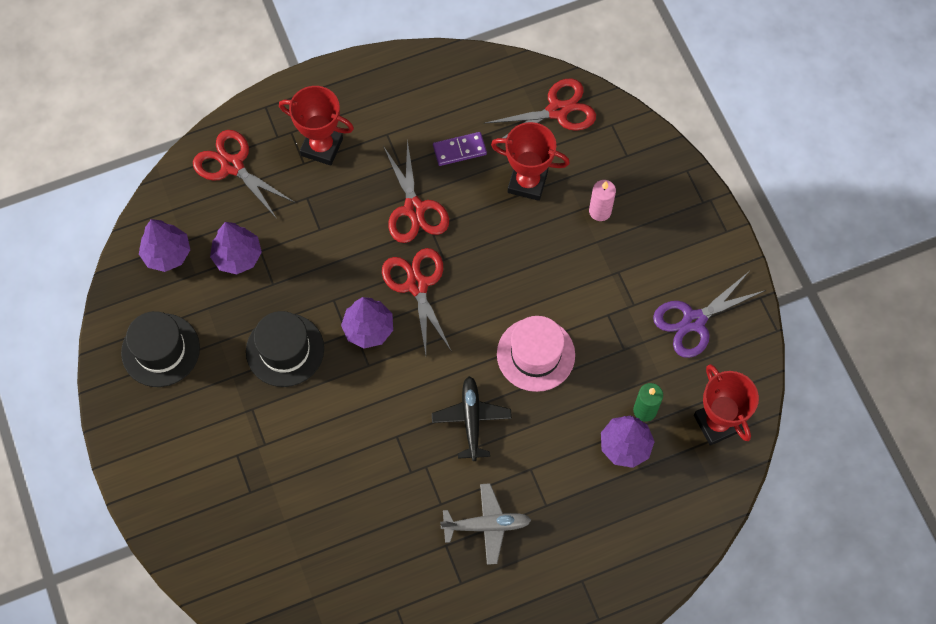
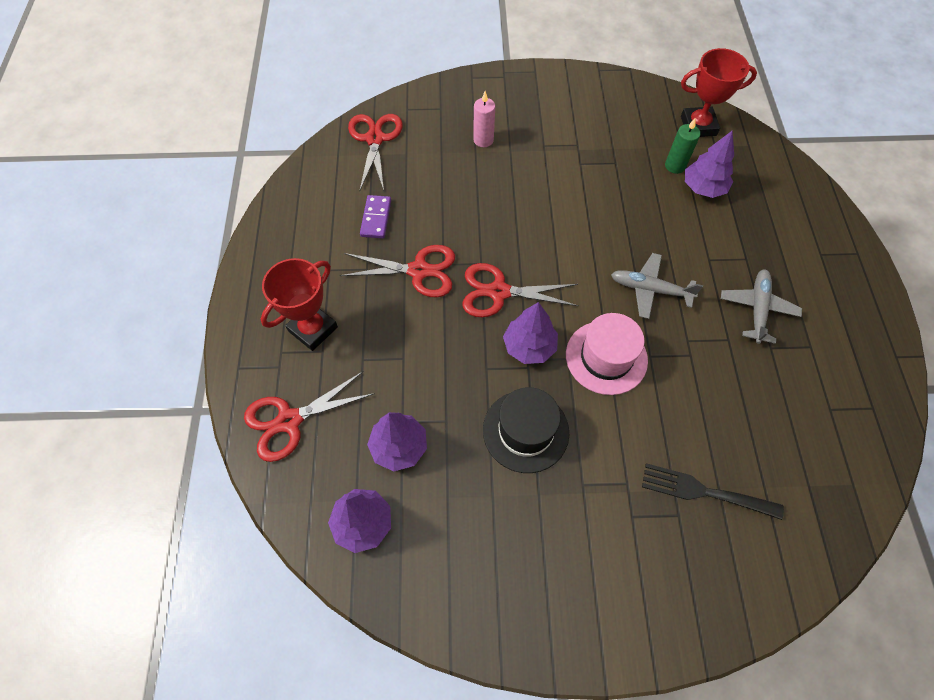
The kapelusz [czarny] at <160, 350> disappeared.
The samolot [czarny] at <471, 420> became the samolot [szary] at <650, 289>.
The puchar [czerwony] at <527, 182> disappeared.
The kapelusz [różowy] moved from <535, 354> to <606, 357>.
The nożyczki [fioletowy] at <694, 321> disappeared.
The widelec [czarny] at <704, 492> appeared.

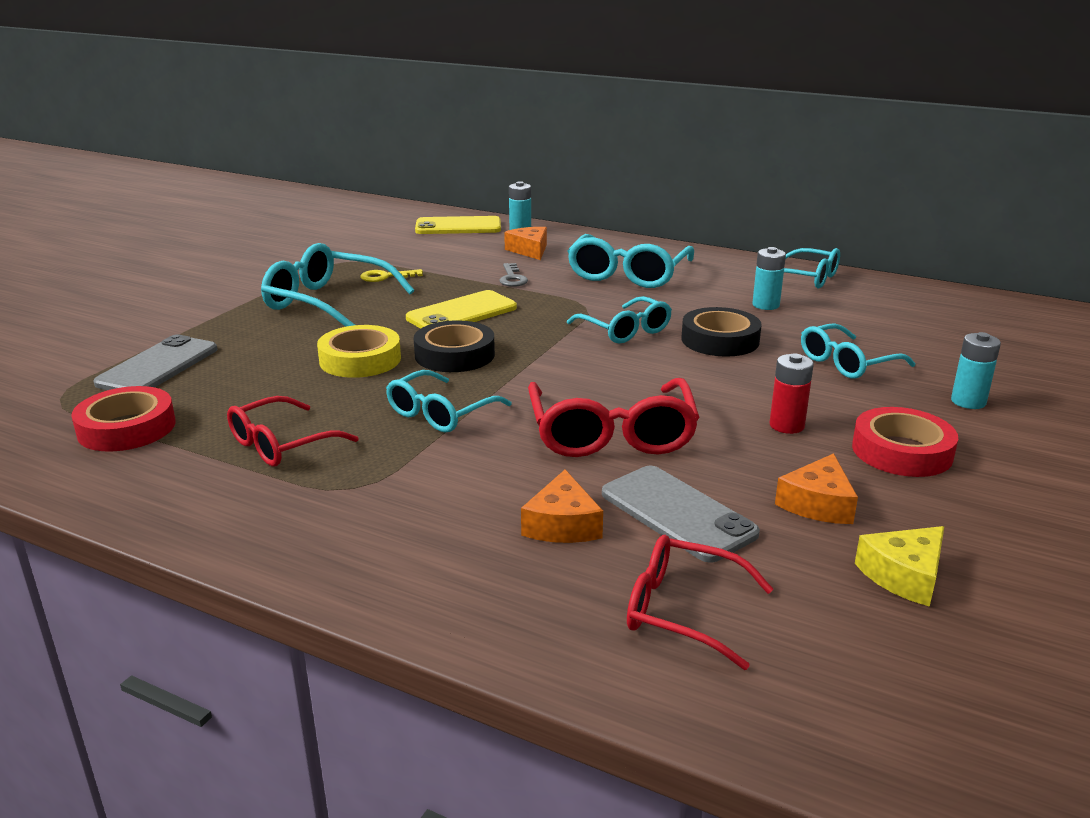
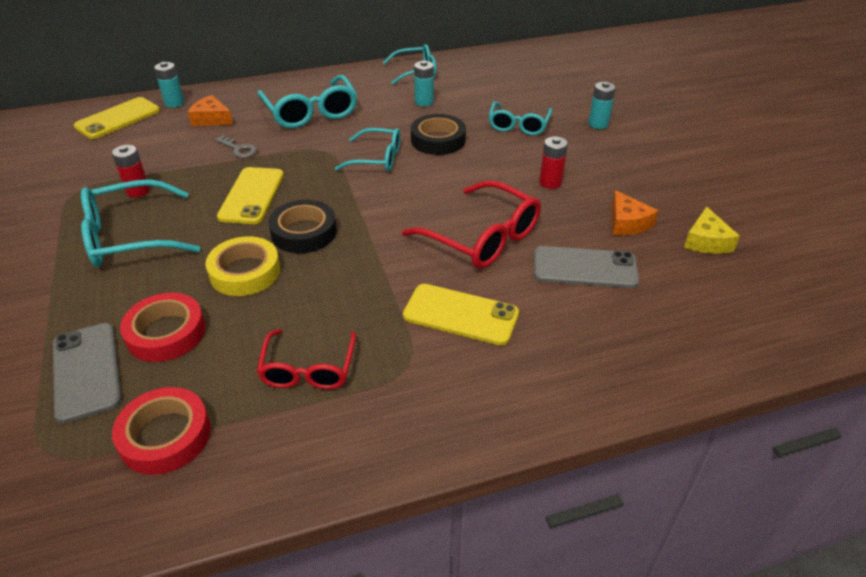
The klucz [żółty] at <386, 277> was replaced by the bateria [czerwony] at <138, 191>.
The okulary [turkusowy] at <440, 413> disappeared.
The ser [pomarańczowy] at <562, 524> disappeared.
The okulary [czerwony] at <682, 611> disappeared.
The taśma klejąca [czerwony] moved from <902, 451> to <166, 333>.
The telefon [żółty] at <460, 315> appeared.

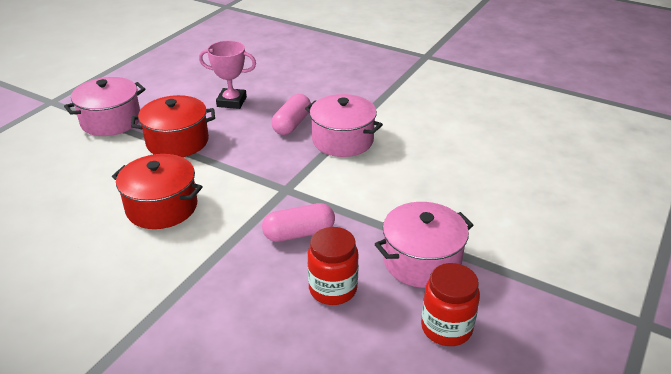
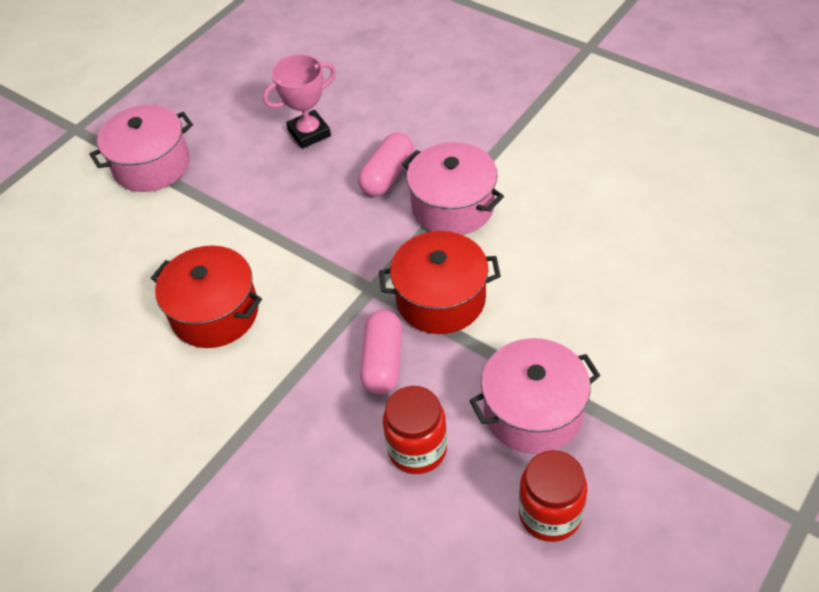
The garnek [czerwony] moved from <177, 141> to <440, 299>.
The puchar [różowy] at <231, 102> turned 45 degrees counterclockwise.
The kapsułka [różowy] at <299, 233> turned 75 degrees counterclockwise.

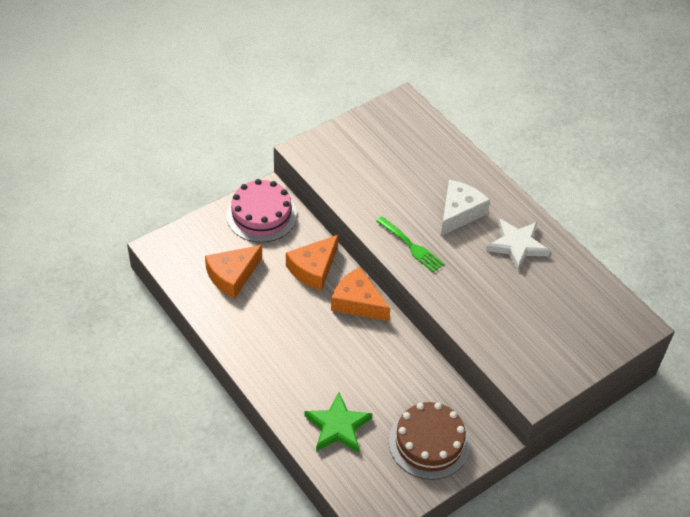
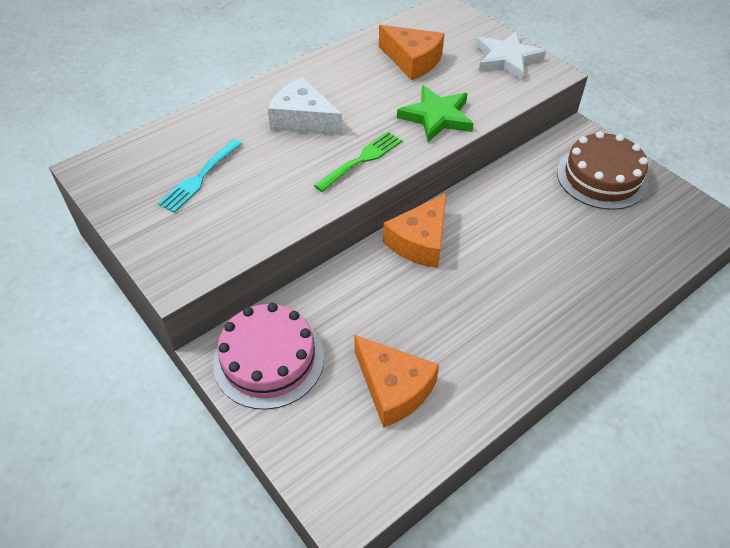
The ser [pomarańczowy] moved from <313, 269> to <412, 61>.
The gwiazda [zielony] moved from <337, 426> to <437, 117>.
The gwiazda [biały] moved from <517, 245> to <506, 58>.
The widelec [turkusowy] at <199, 178> appeared.

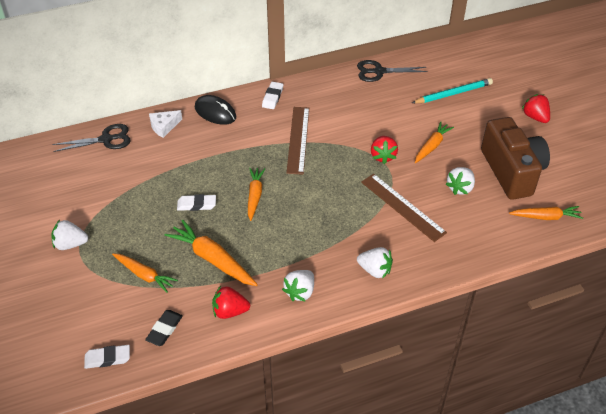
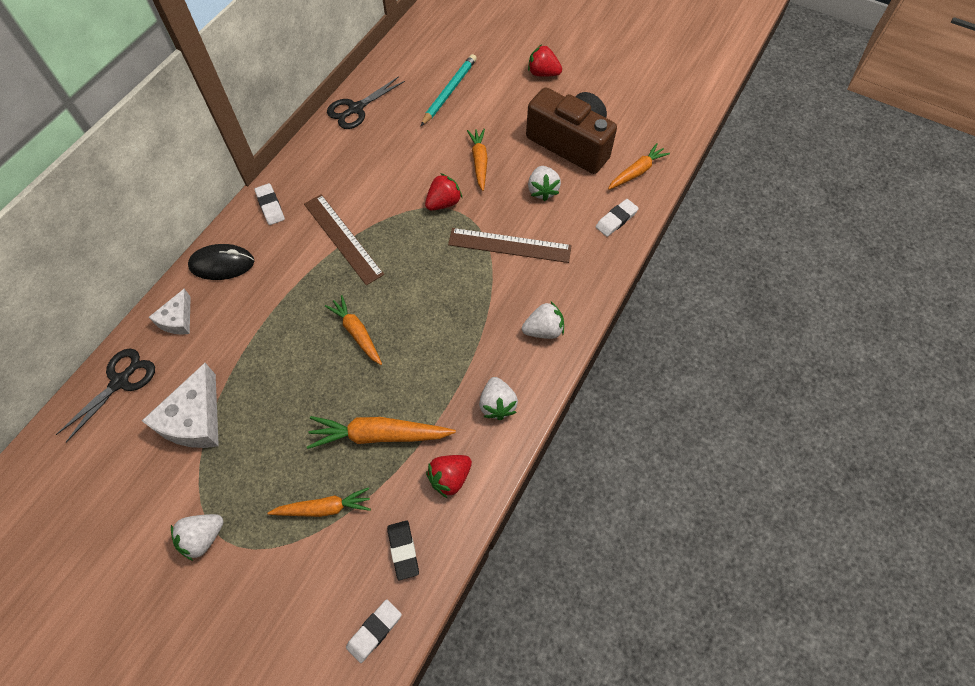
The gumka do mazania [biały] moved from <196, 204> to <616, 219>.
The truskawka [czerwony] at <383, 156> turned 90 degrees counterclockwise.
The ser [biały] at <195, 419> appeared.

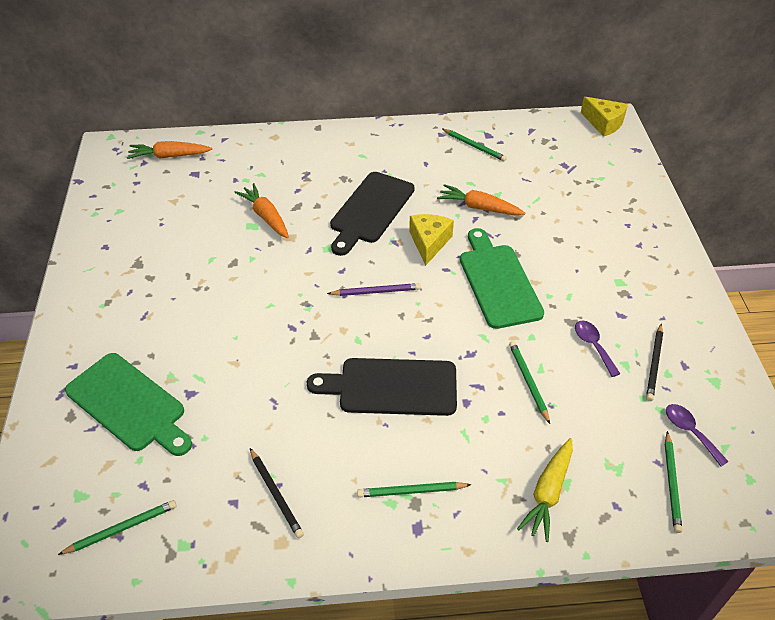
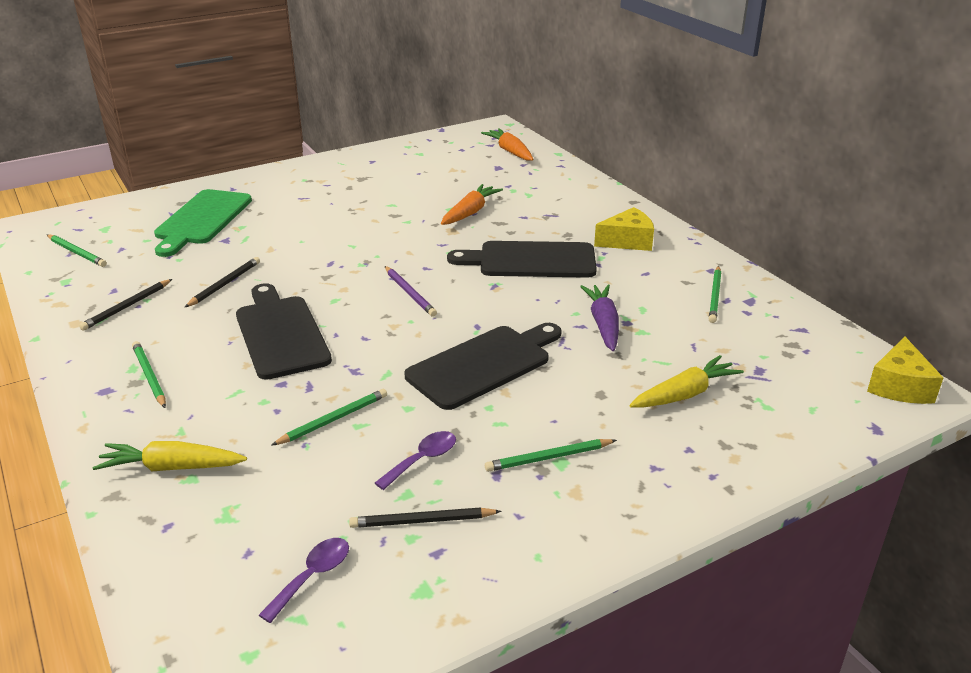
The ser [żółty] moved from <429, 242> to <627, 241>.
The marchewka [pomarańczowy] at <479, 207> became the marchewka [fioletowy] at <603, 324>.
The deska do krojenia [zielony] at <498, 282> became the deska do krojenia [czarny] at <484, 365>.
The ołówek [zielony] moved from <672, 483> to <549, 458>.
The ołówek [czarny] at <224, 284> appeared.
The marchewka [żółty] at <684, 394> appeared.

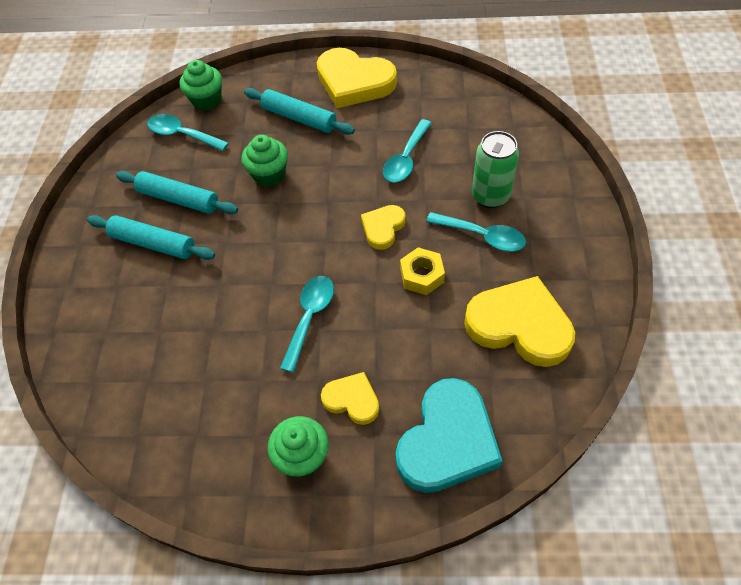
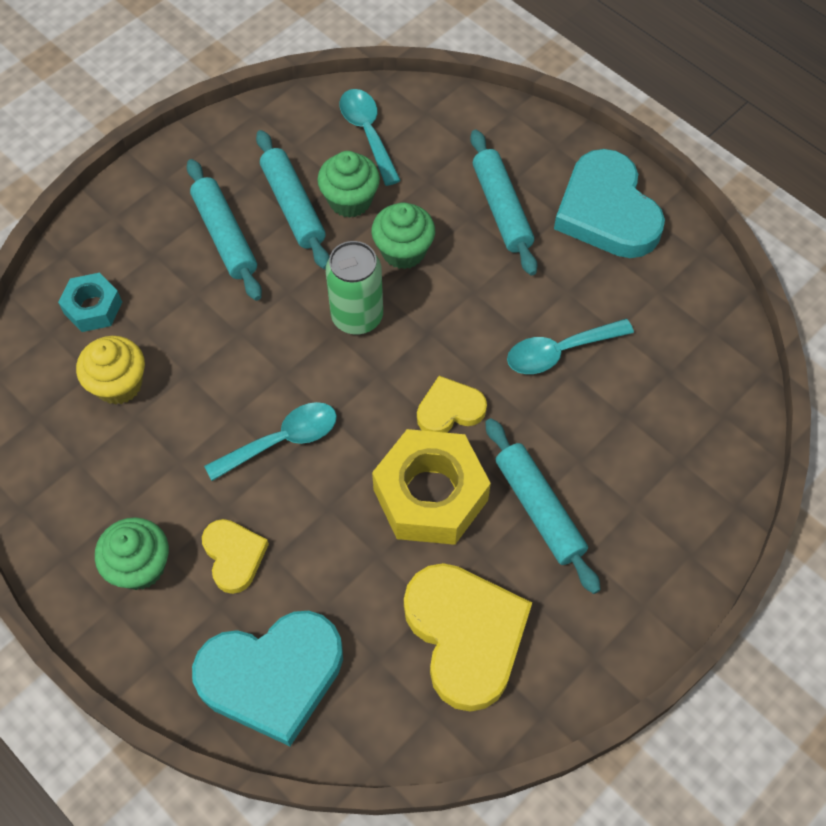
The muffinka [zielony] moved from <206, 100> to <350, 200>.
The serce [żółty] at <354, 82> became the serce [turkusowy] at <607, 211>.
The nakrętka [żółty] at <422, 275> changed to 1.82 times the size.
The łyżka [turkusowy] at <482, 236> was replaced by the wałek do ciasta [turkusowy] at <539, 509>.
The puszka [zielony] moved from <490, 196> to <357, 317>.
The nakrętka [turkusowy] at <93, 308> appeared.
The muffinka [żółty] at <119, 384> appeared.

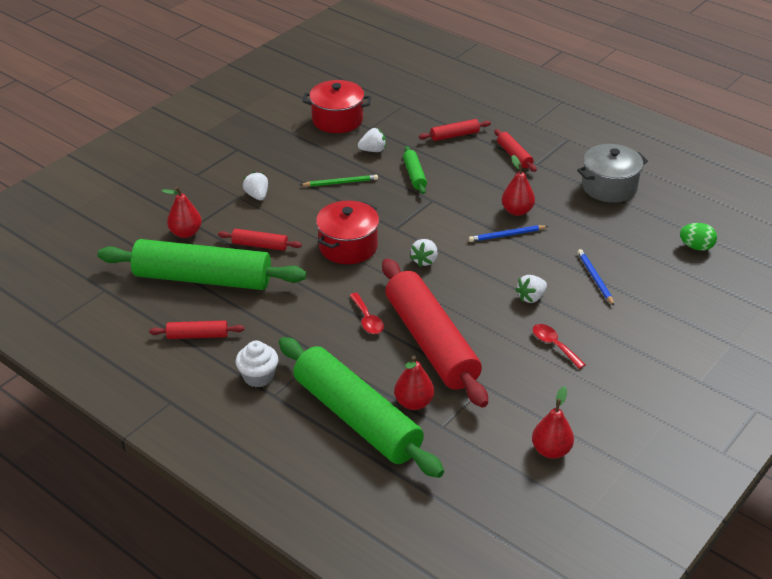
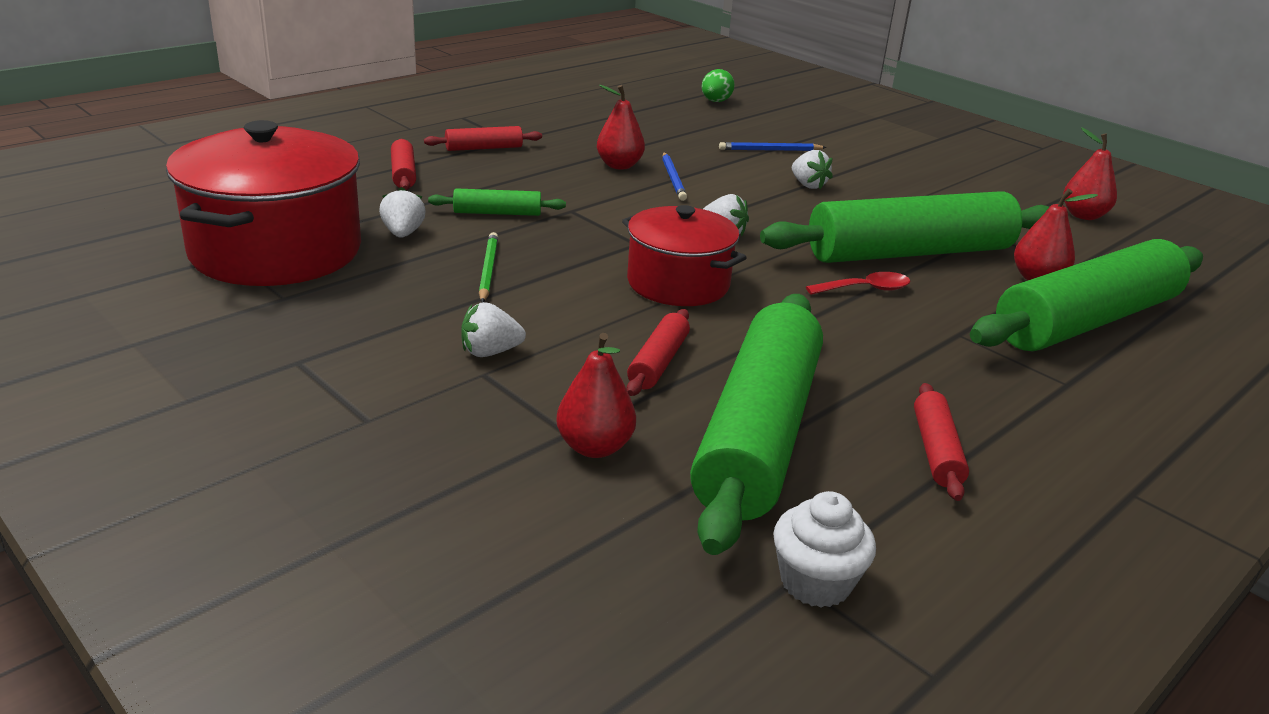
The muffinka [biały] moved from <258, 376> to <815, 582>.
The garnek [czerwony] at <337, 120> changed to 1.61 times the size.
The wałek do ciasta [czerwony] at <431, 342> became the wałek do ciasta [zielony] at <909, 253>.
The łyżka [czerwony] at <554, 345> disappeared.
The garnek [szary] at <609, 187> disappeared.

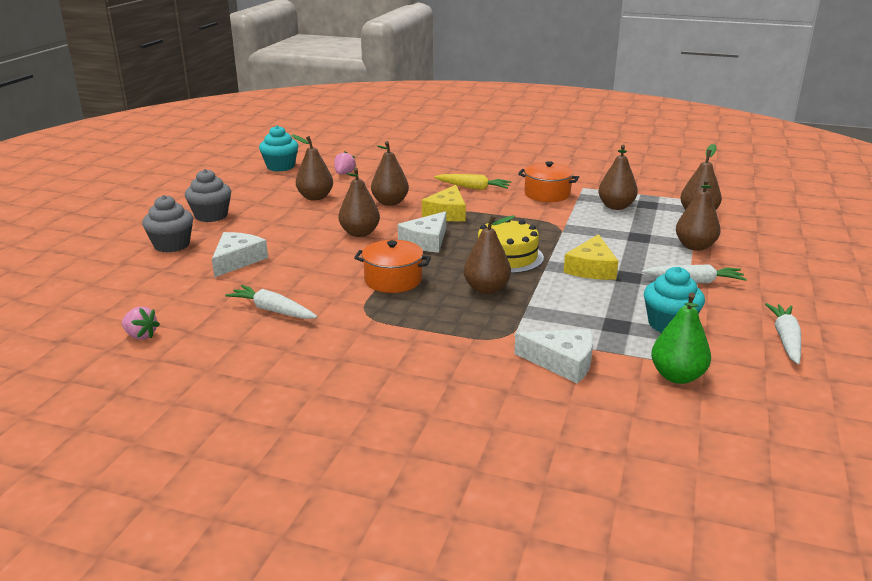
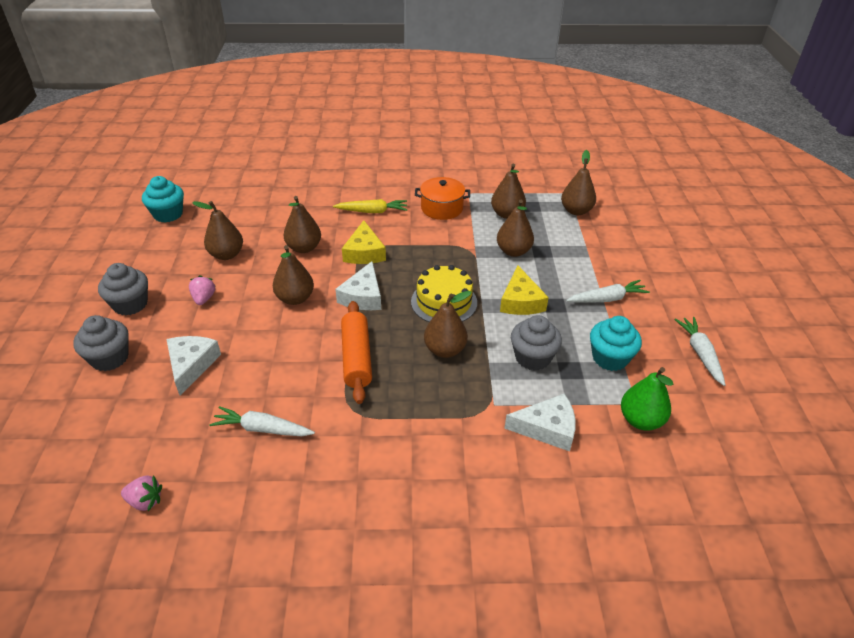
The truskawka [różowy] moved from <344, 173> to <204, 298>.
The garnek [pomarańczowy] at <393, 280> was replaced by the wałek do ciasta [pomarańczowy] at <357, 358>.
The gruszka [brązowy] moved from <695, 246> to <513, 251>.
The muffinka [szary] at <532, 357> appeared.

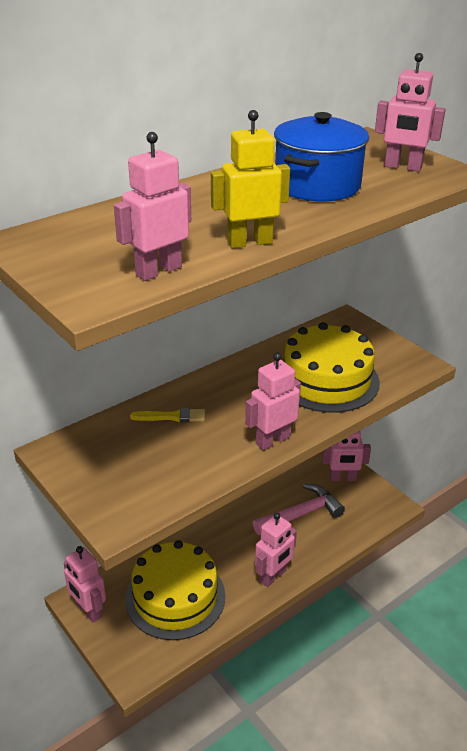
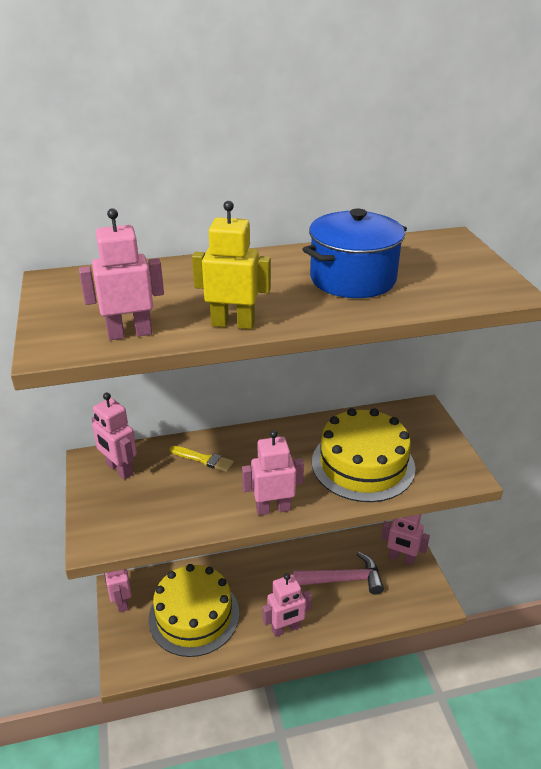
The robot [różowy] moved from <402, 167> to <119, 469>.

